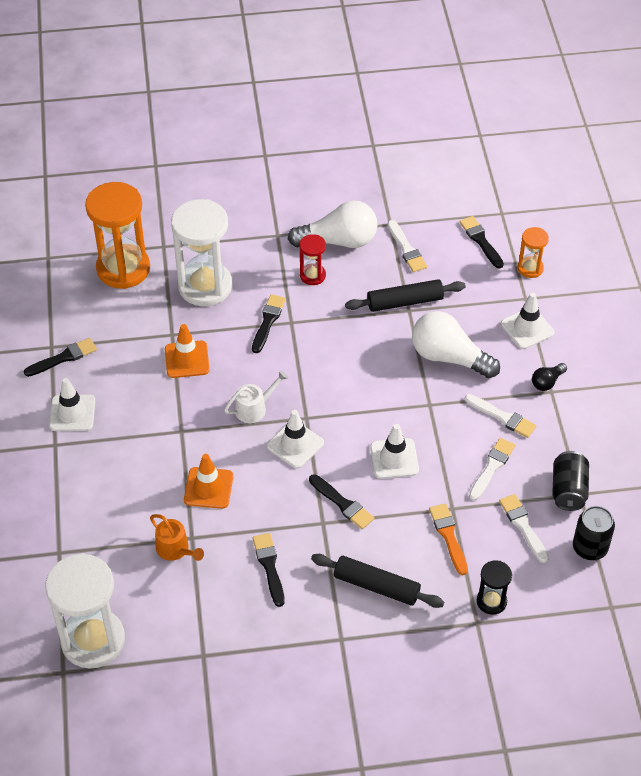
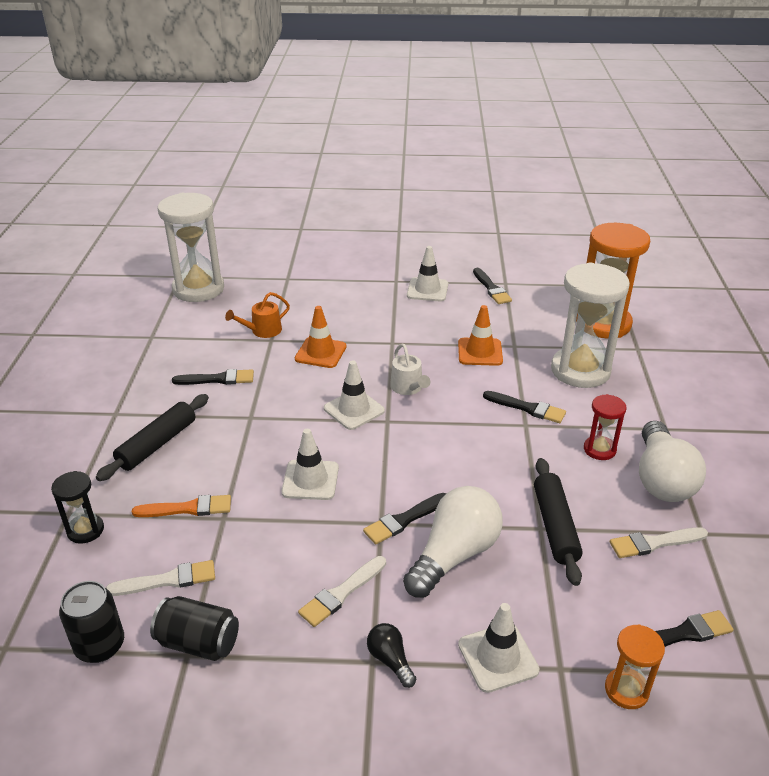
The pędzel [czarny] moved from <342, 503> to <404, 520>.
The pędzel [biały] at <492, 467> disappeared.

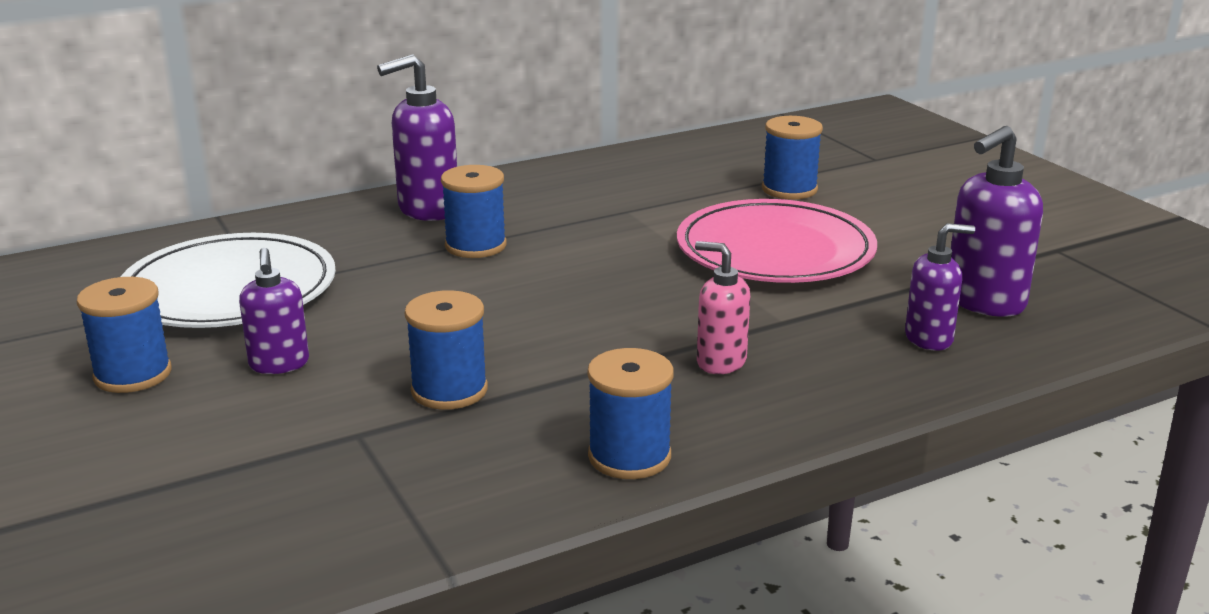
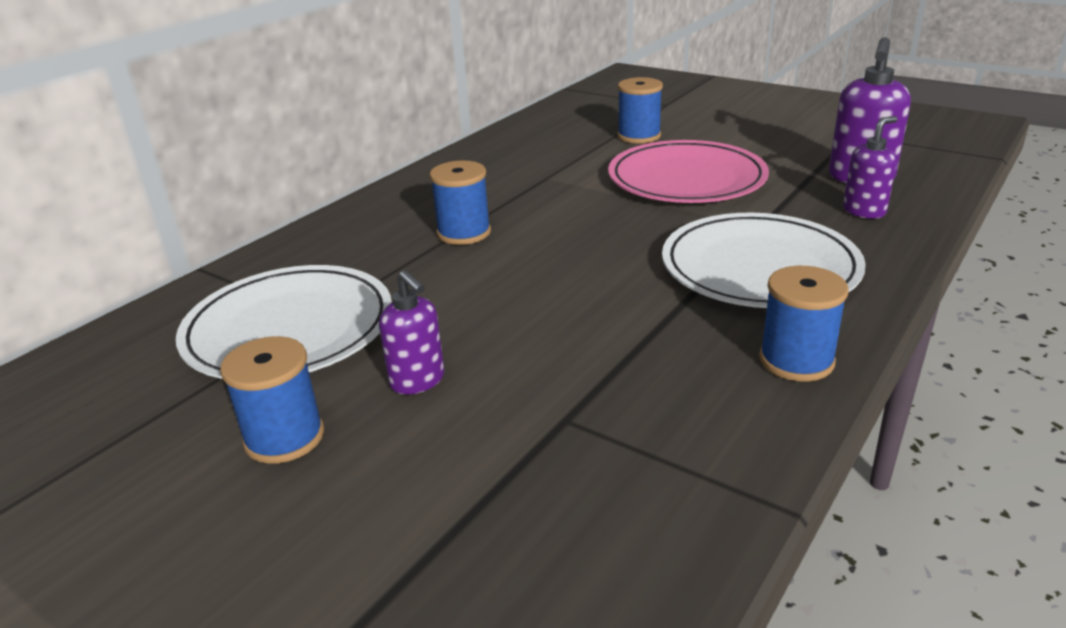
The dozownik mydła [fioletowy] at <427, 210> disappeared.
The szpulka [niebieski] at <449, 390> disappeared.
The dozownik mydła [różowy] at <720, 362> was replaced by the talerz [biały] at <759, 268>.

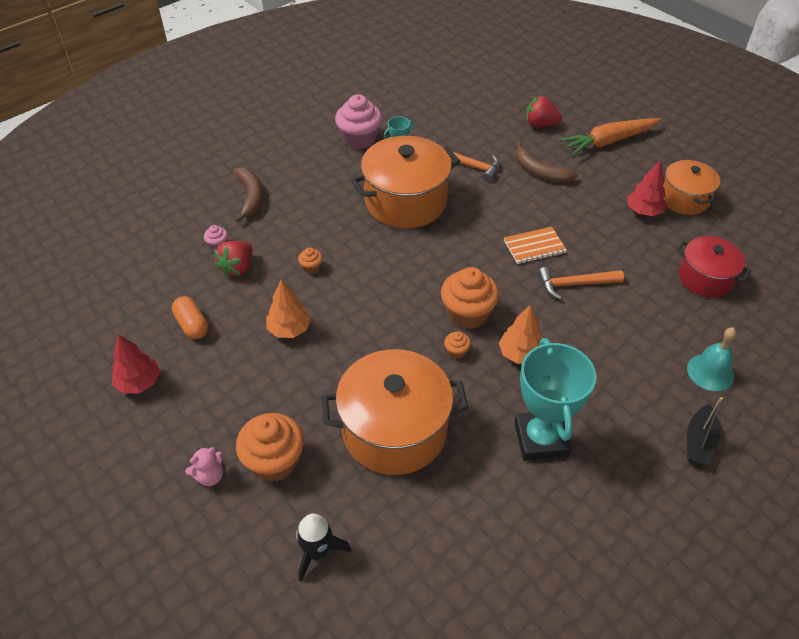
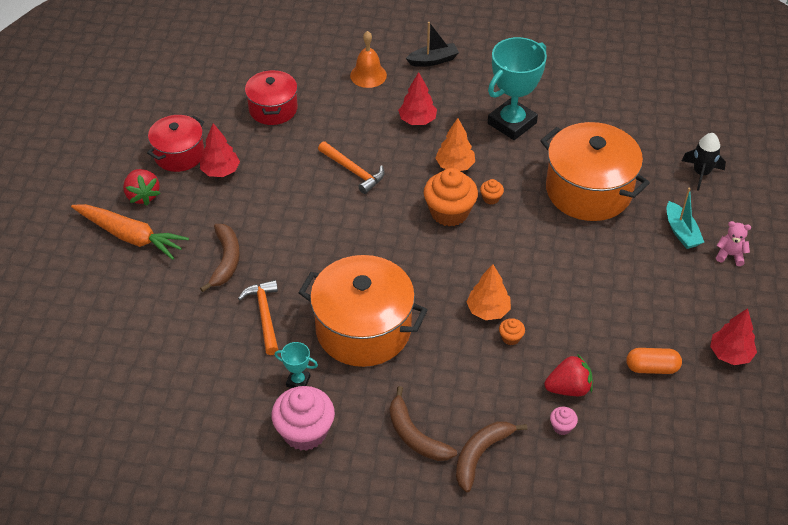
The kapsułka [pomarańczowy] at <192, 325> turned 75 degrees clockwise.
The muffinka [pomarańczowy] at <274, 461> was replaced by the łódka [turkusowy] at <681, 232>.
The drzewko [pomarańczowy] moved from <289, 329> to <488, 310>.
The zeszyt [pomarańczowy] at <534, 247> disappeared.
The truskawka [czerwony] moved from <540, 124> to <143, 195>.
The garnek [pomarańczowy] at <684, 199> became the garnek [czerwony] at <179, 154>.
The dzwonek [turkusowy] at <710, 372> became the dzwonek [pomarańczowy] at <368, 75>.
The banan [brązowy] at <415, 435> appeared.
The drzewko [czerwony] at <417, 120> appeared.

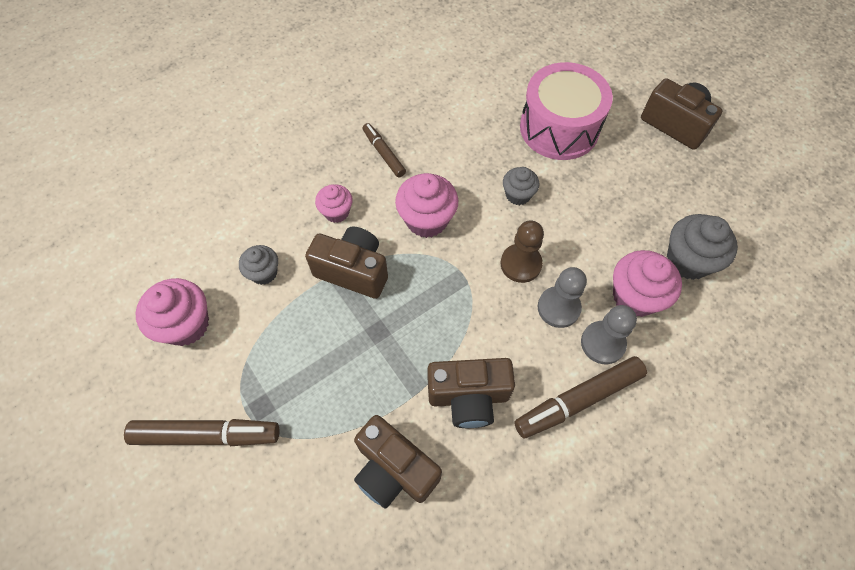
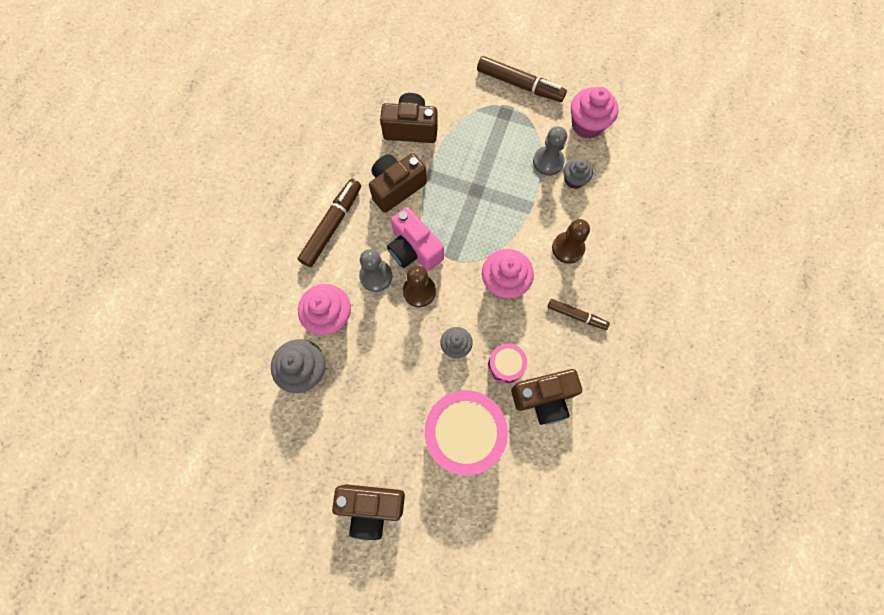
The flamaster [brązowy] at <207, 435> turned 120 degrees counterclockwise.
The aparat fotograficzny [brązowy] moved from <353, 271> to <544, 398>.
The muffinka [różowy] at <336, 212> was replaced by the pionek [brązowy] at <568, 248>.
The pionek [szary] moved from <602, 343> to <548, 161>.
The aparat fotograficzny [różowy] at <414, 249> appeared.
The bęben [różowy] at <506, 365> appeared.

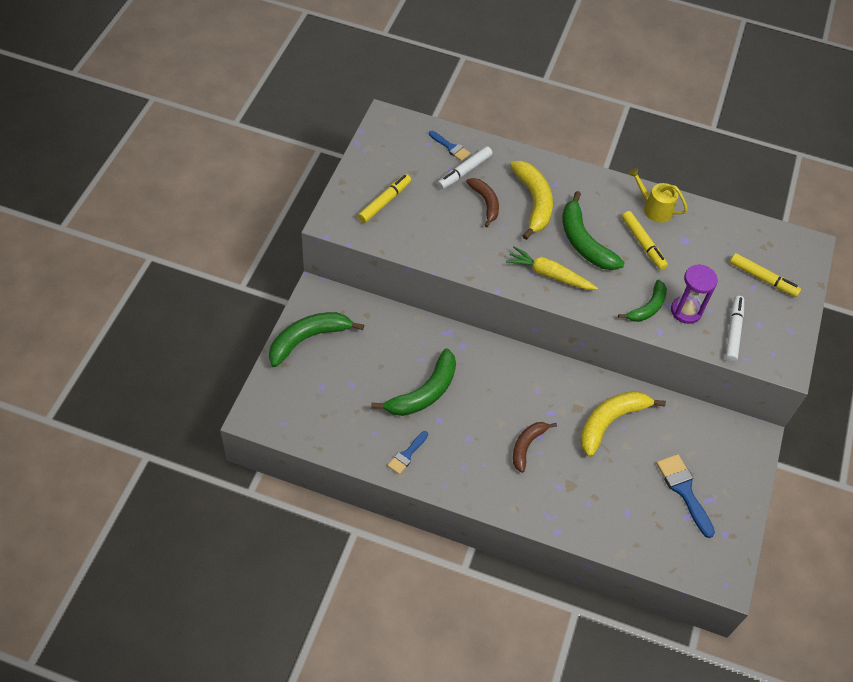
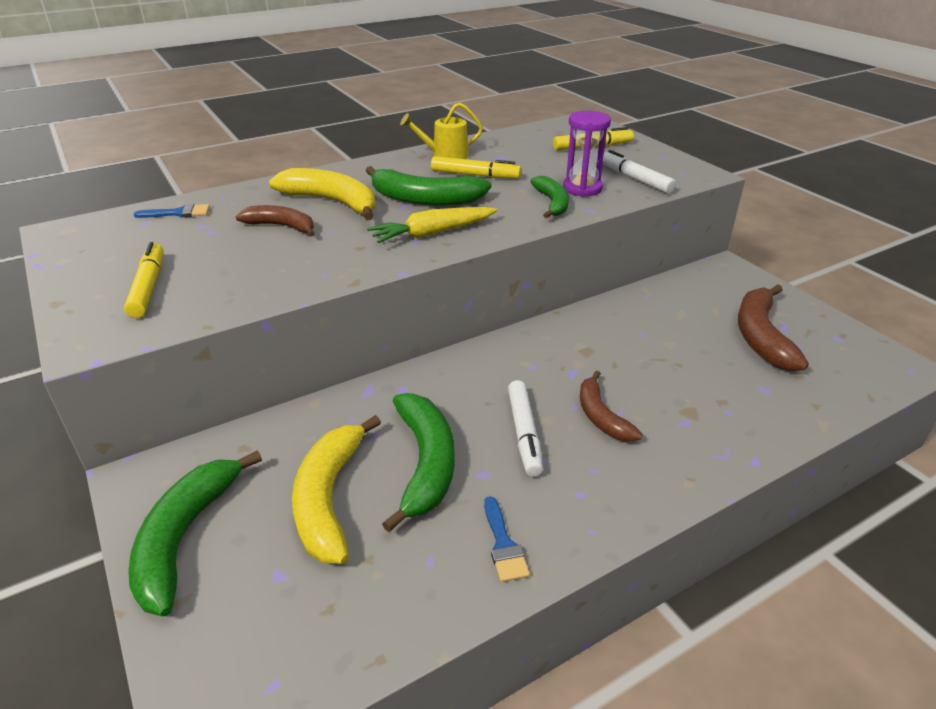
The flamaster [biały] moved from <464, 172> to <524, 433>.
The banan [żółty] moved from <610, 422> to <329, 499>.
The pędzel [niebieski] at <684, 490> was replaced by the banan [brązowy] at <761, 336>.

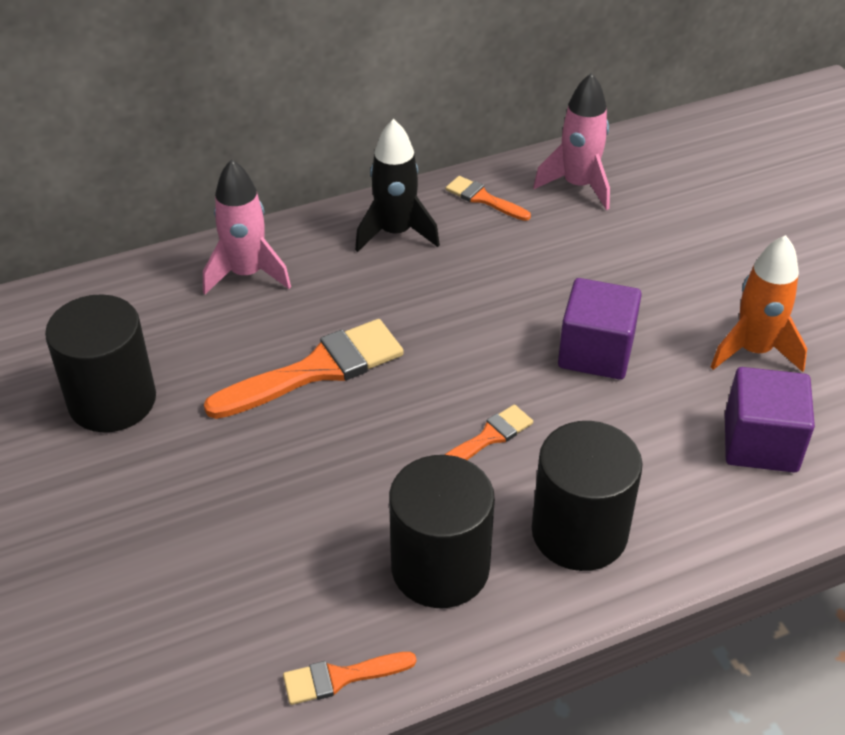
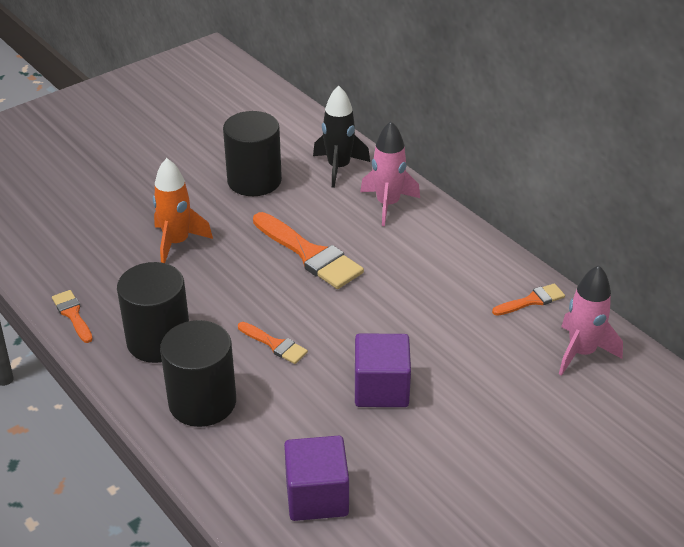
The rakieta [czarny] moved from <395, 233> to <338, 167>.
The pędzel [pomarańczowy] at <483, 199> turned 45 degrees clockwise.
The rakieta [pomarańczowy] moved from <753, 350> to <177, 243>.

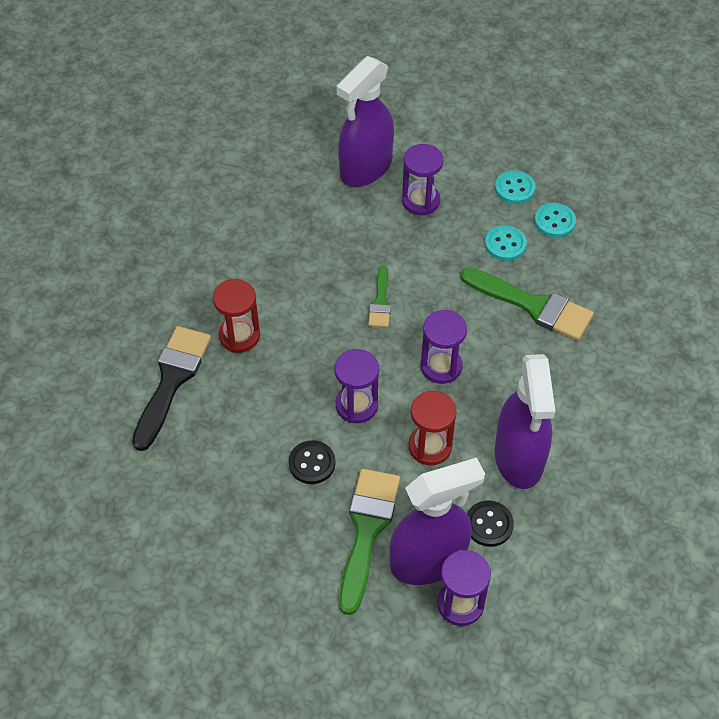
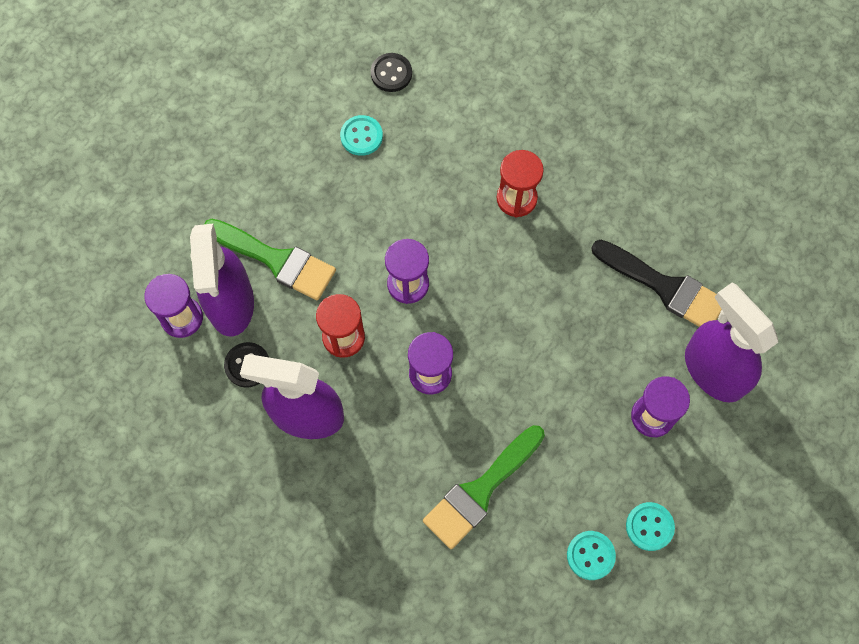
The pędzel [czarny] moved from <172, 380> to <665, 287>.
The guzik [czarny] moved from <312, 463> to <391, 73>.
The pędzel [zielony] at <380, 302> disappeared.
The guzik [turkusowy] moved from <505, 244> to <361, 136>.

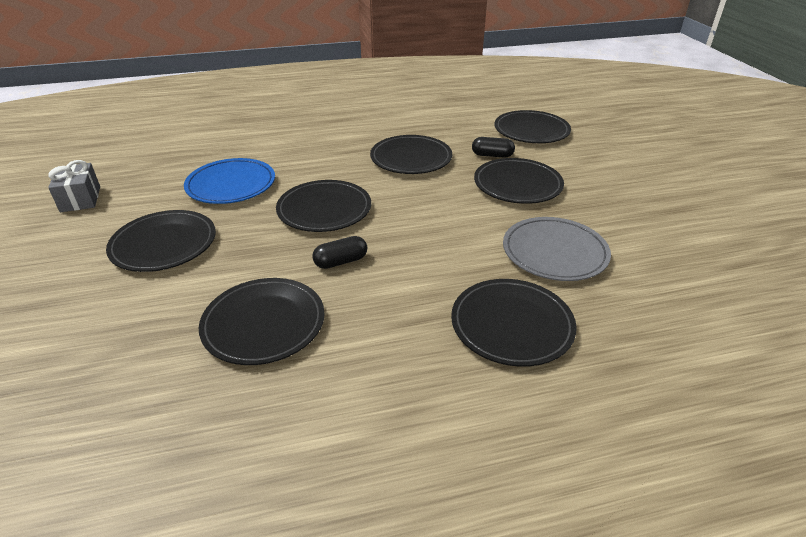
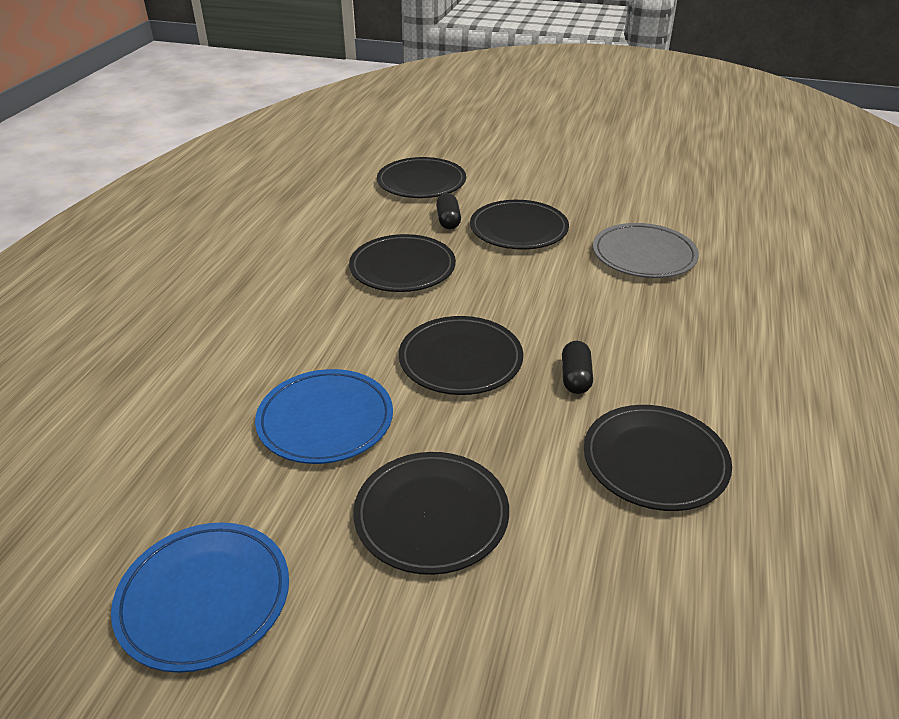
The prezent [szary] at <80, 199> was replaced by the talerz [niebieski] at <204, 598>.
The talerz [czarny] at <511, 325> disappeared.
The kapsułka [czarny] at <492, 155> turned 45 degrees counterclockwise.

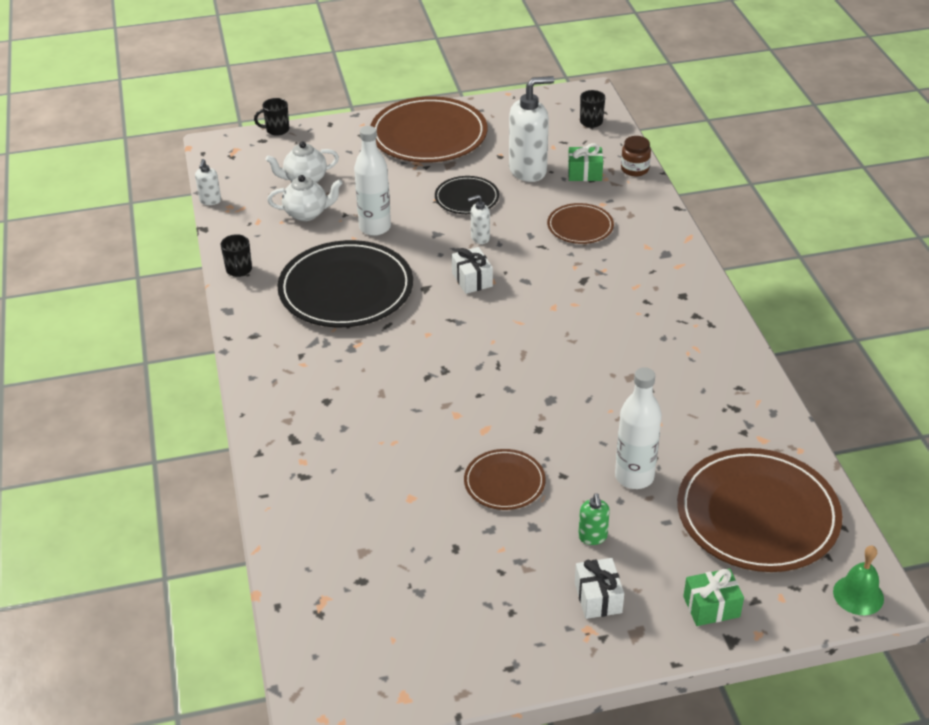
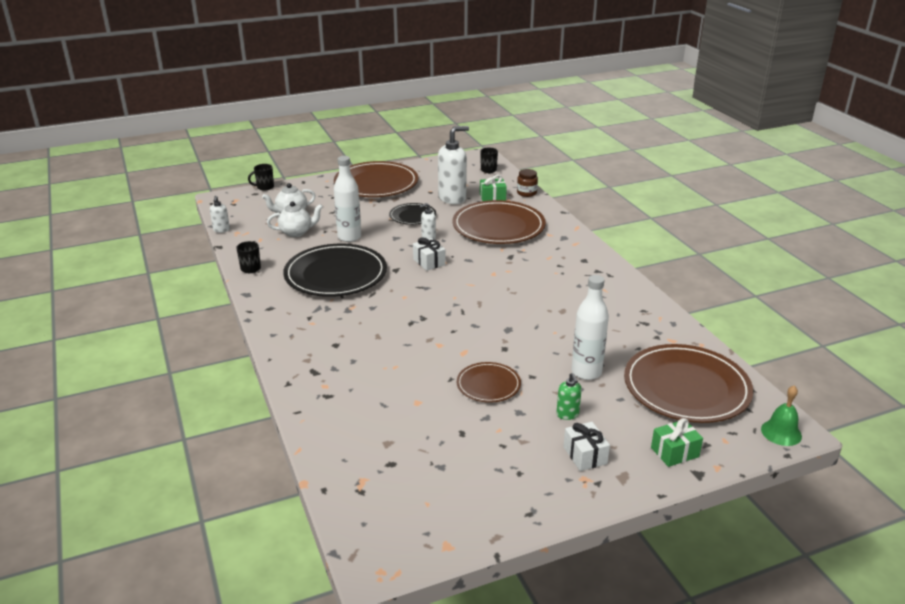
The talerz [brązowy] at <580, 226> changed to 1.93 times the size.

